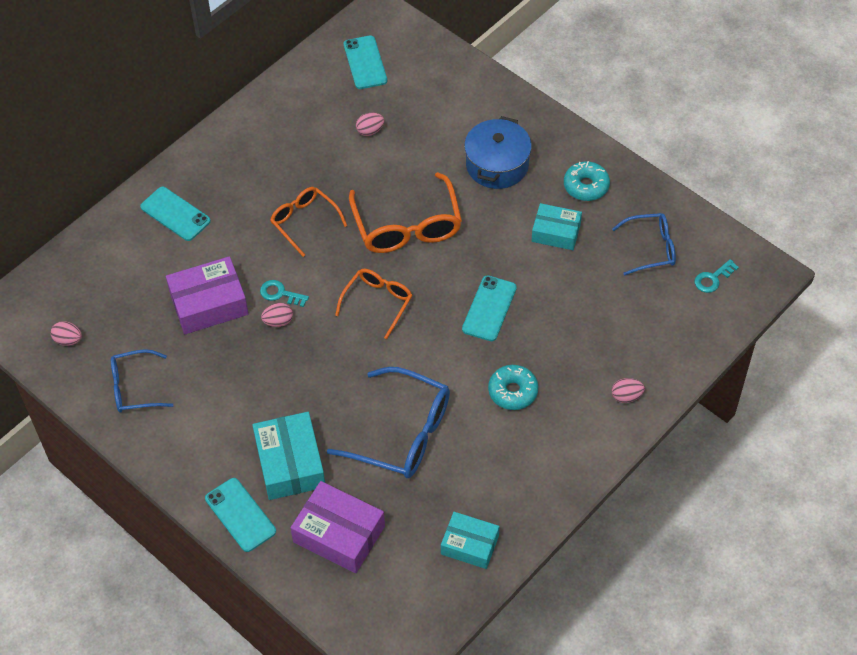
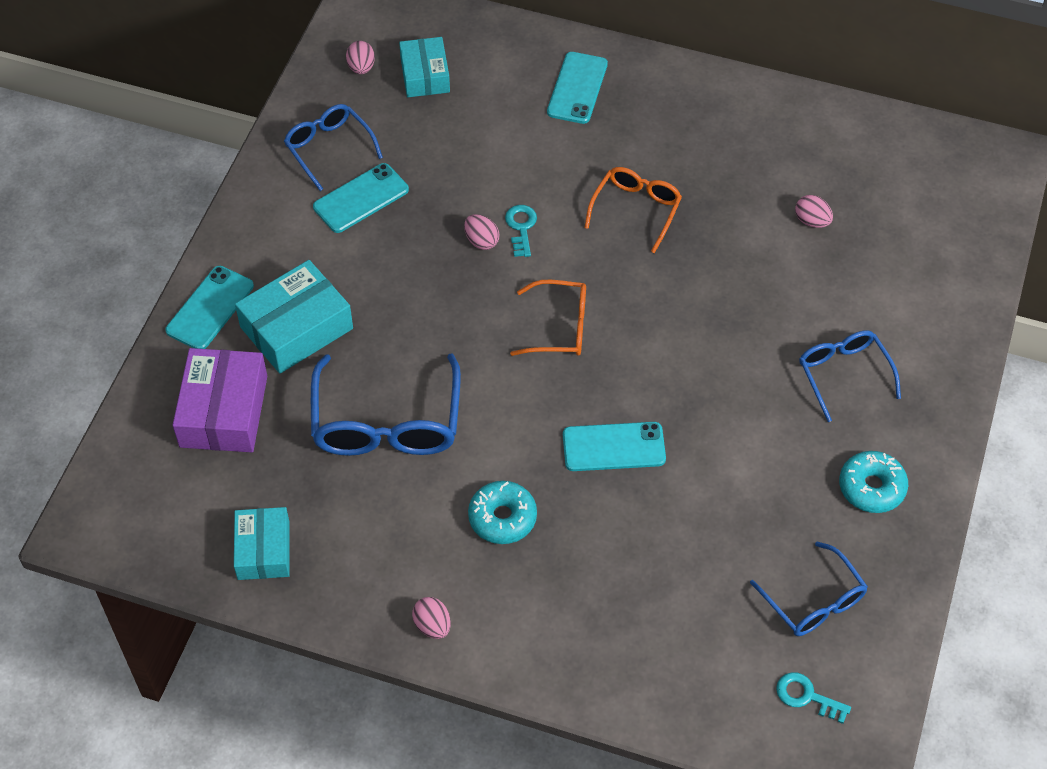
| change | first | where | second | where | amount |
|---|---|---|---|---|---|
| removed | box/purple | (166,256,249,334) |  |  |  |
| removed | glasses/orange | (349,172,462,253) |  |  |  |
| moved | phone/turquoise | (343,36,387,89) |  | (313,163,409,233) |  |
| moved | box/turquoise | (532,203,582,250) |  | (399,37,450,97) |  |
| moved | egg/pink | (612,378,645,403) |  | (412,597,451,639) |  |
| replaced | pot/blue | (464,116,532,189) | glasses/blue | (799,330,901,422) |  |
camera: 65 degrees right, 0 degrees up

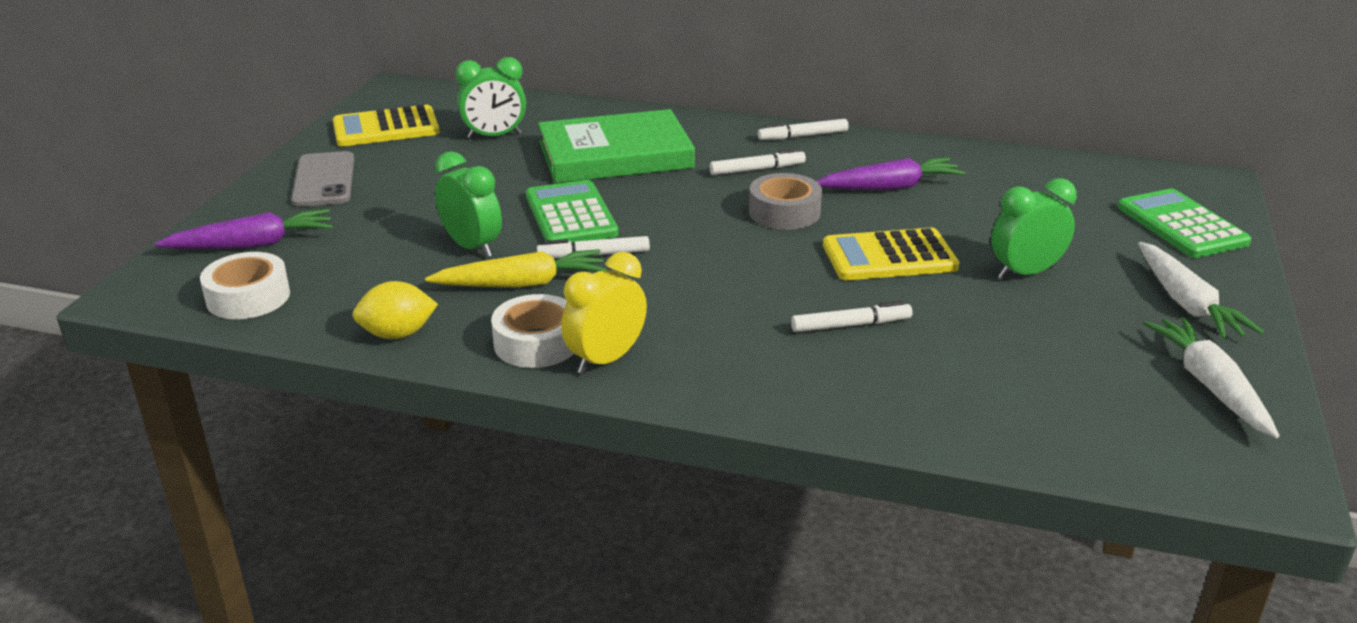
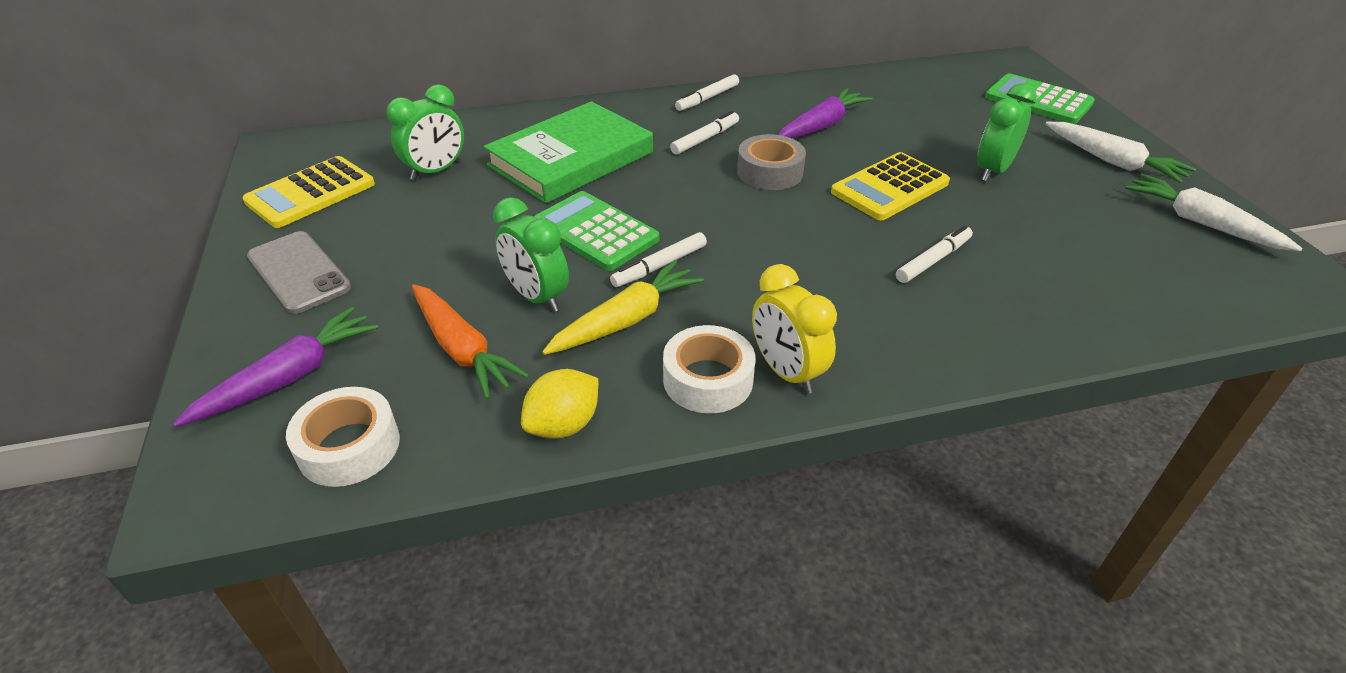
| change | first | where | second | where | amount |
|---|---|---|---|---|---|
| added |  |  | carrot/orange | (412,284,529,399) |  |
| turned | clock/green | (435,151,502,258) |  | (493,197,569,312) | 150 degrees counterclockwise |
| turned | clock/yellow | (561,252,647,374) |  | (752,264,837,394) | 45 degrees counterclockwise |
camera: 30 degrees left, 10 degrees up

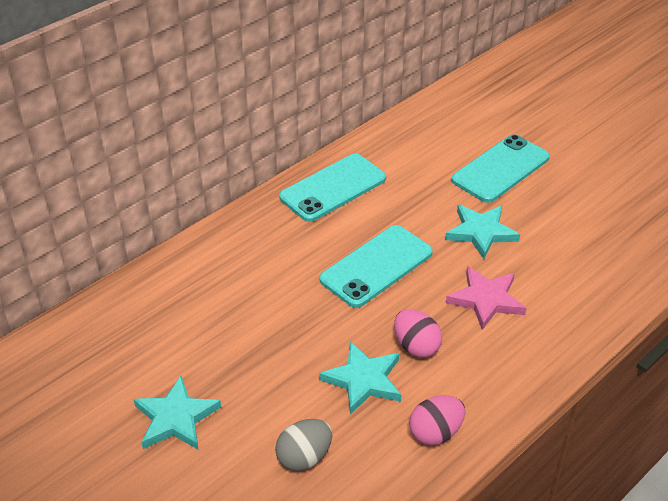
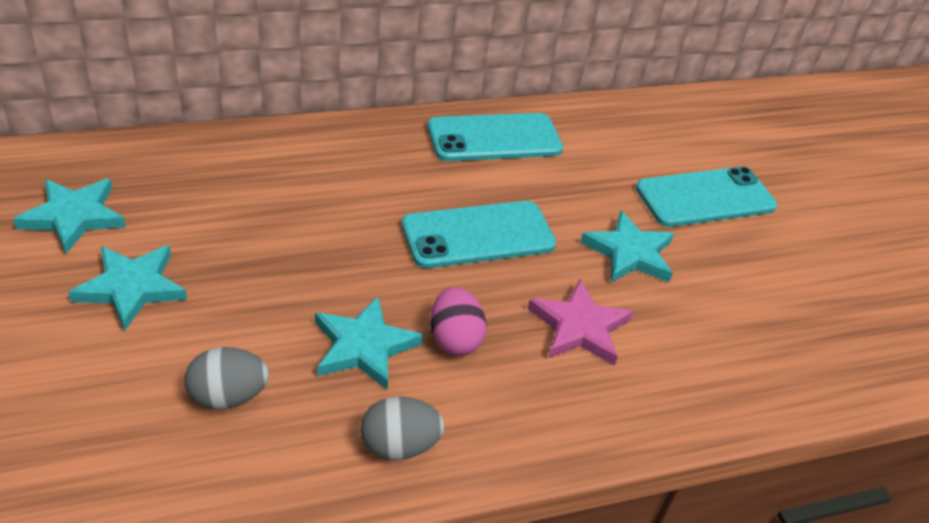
| change | first | where | second | where | amount |
|---|---|---|---|---|---|
| added |  |  | star/turquoise | (13,179,126,254) |  |
| recoloured | egg/pink | (409,395,465,445) | egg/grey | (360,396,445,460) |  |
camera: 20 degrees right, 0 degrees up

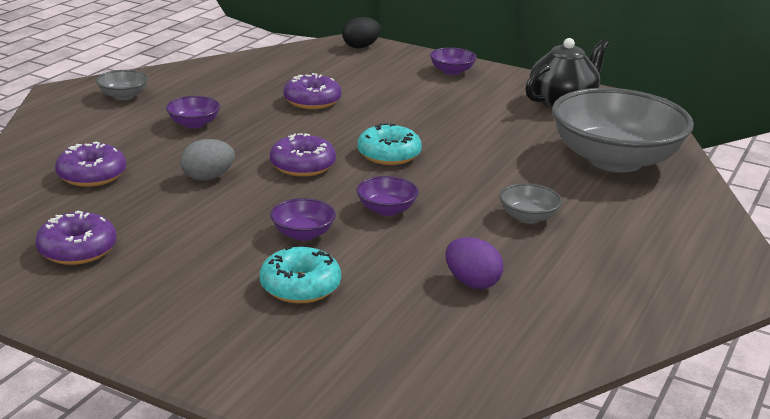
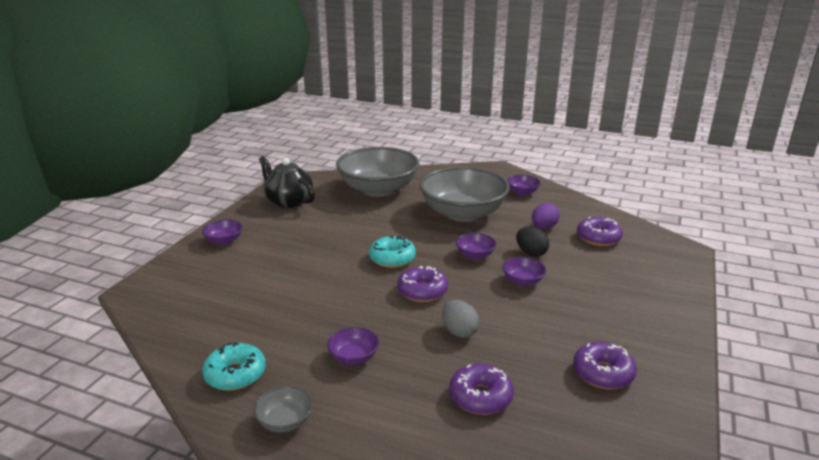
| change | first | where | second | where | amount |
|---|---|---|---|---|---|
| added |  |  | bowl/purple | (507,175,540,195) |  |
| moved | donut/turquoise | (260,246,341,304) |  | (202,342,266,391) |  |
| moved | donut/purple | (283,73,341,109) |  | (577,217,623,246) |  |
| moved | egg/black | (342,17,381,48) |  | (516,227,549,257) |  |
| resized | bowl/grey | (499,183,562,224) |  | (419,167,510,222) | x2.47 |
camera: 95 degrees left, 0 degrees up

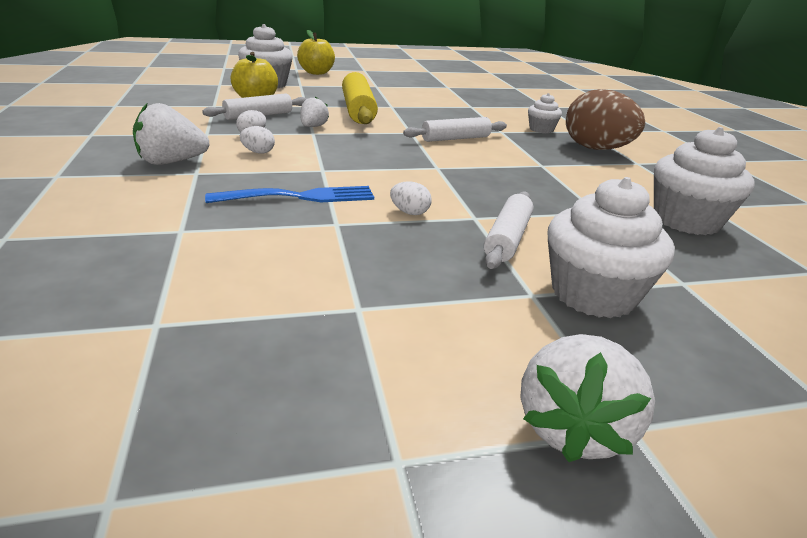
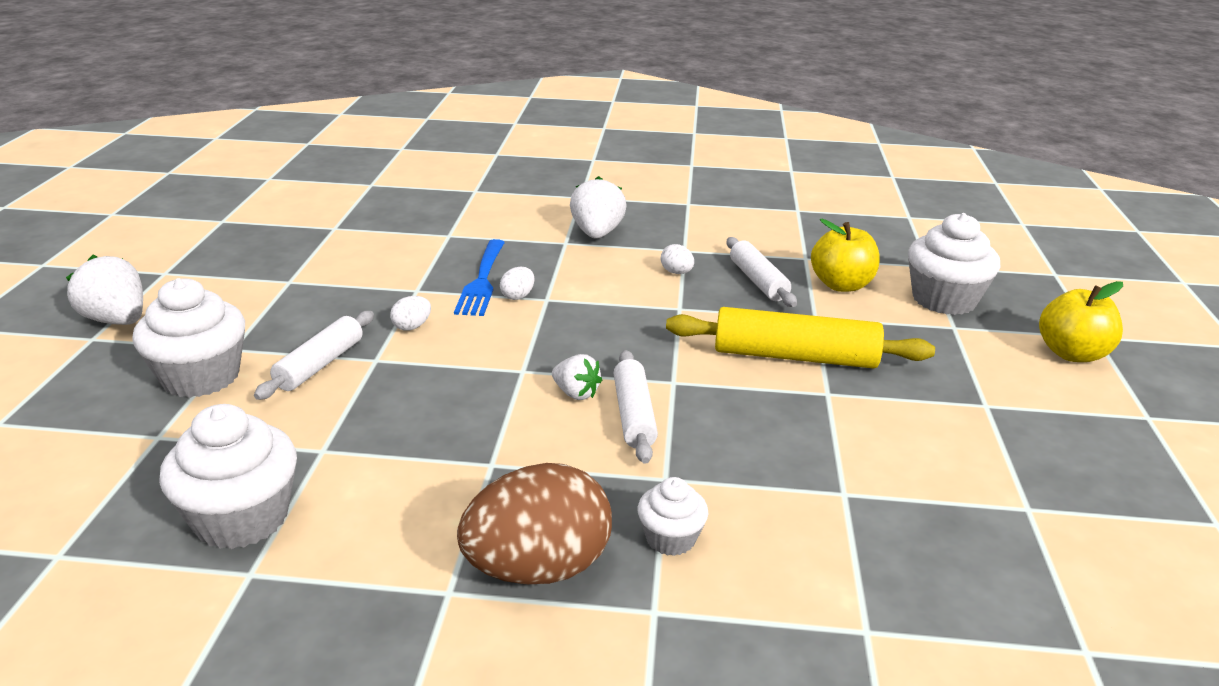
| change | first | where | second | where | amount |
|---|---|---|---|---|---|
| moved | egg/white | (240,126,275,154) |  | (500,267,534,300) |  |
| moved | strawberry/white | (300,97,329,127) |  | (552,354,602,400) |  |
| turned | rolling pin/white | (484,192,533,269) |  | (254,311,374,400) | 75 degrees clockwise |
camera: 110 degrees right, 0 degrees up

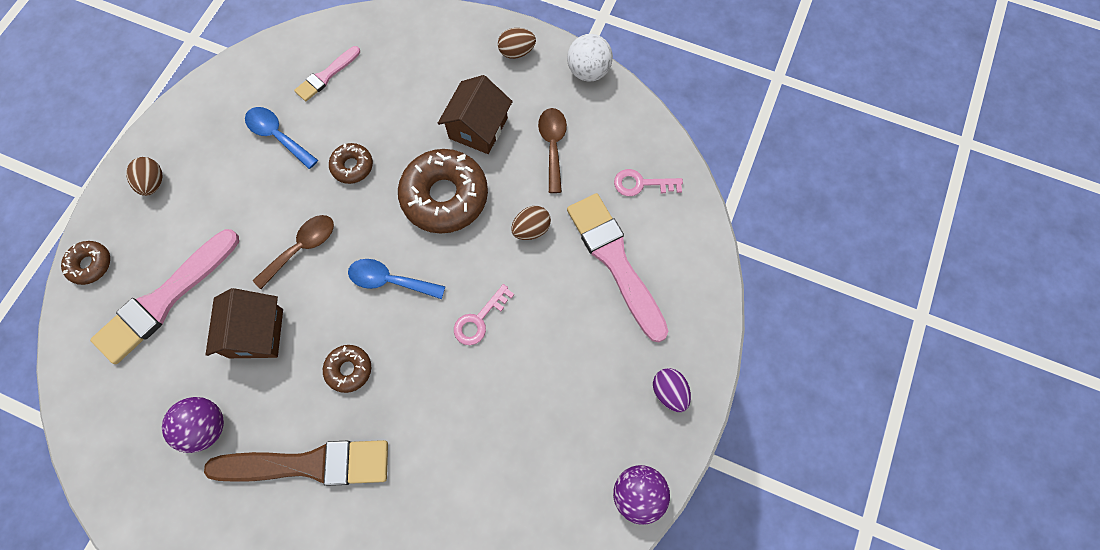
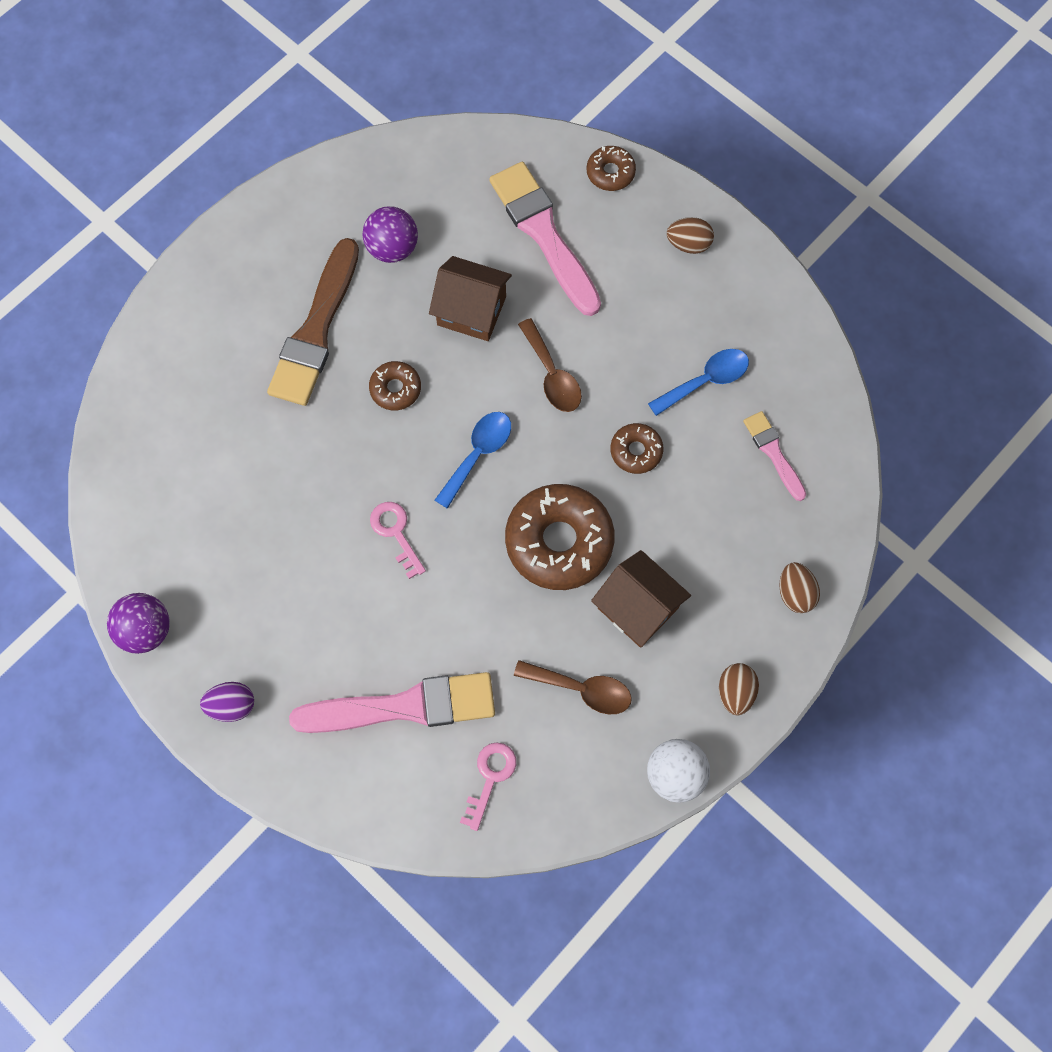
| change | first | where | second | where | amount |
|---|---|---|---|---|---|
| moved | egg/brown | (511,206,551,240) |  | (779,562,820,613) |  |
camera: 110 degrees right, 0 degrees up

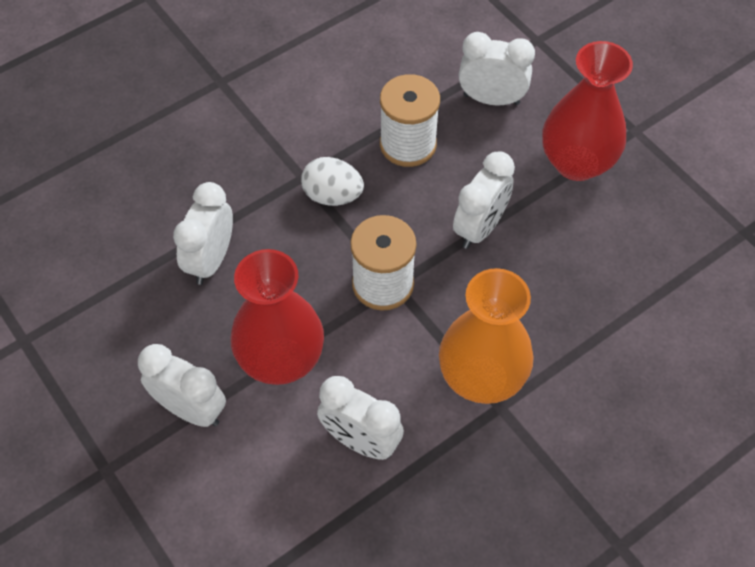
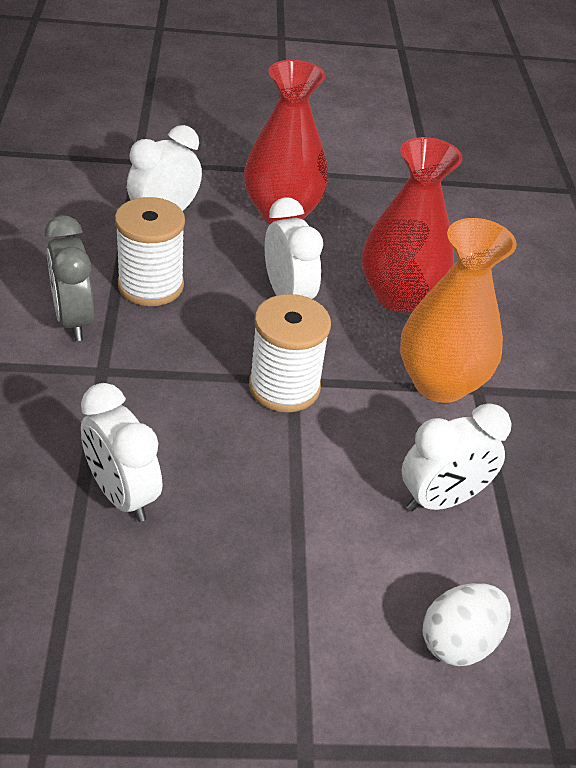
| change | first | where | second | where | amount |
|---|---|---|---|---|---|
| removed | clock/white | (138,344,226,427) |  |  |  |
| added |  |  | clock/grey | (45,215,94,341) |  |
| moved | vase/red | (231,249,324,385) |  | (362,137,463,313) |  |
| moved | egg/white | (301,157,364,206) |  | (422,583,511,666) |  |
camera: 60 degrees left, 15 degrees down

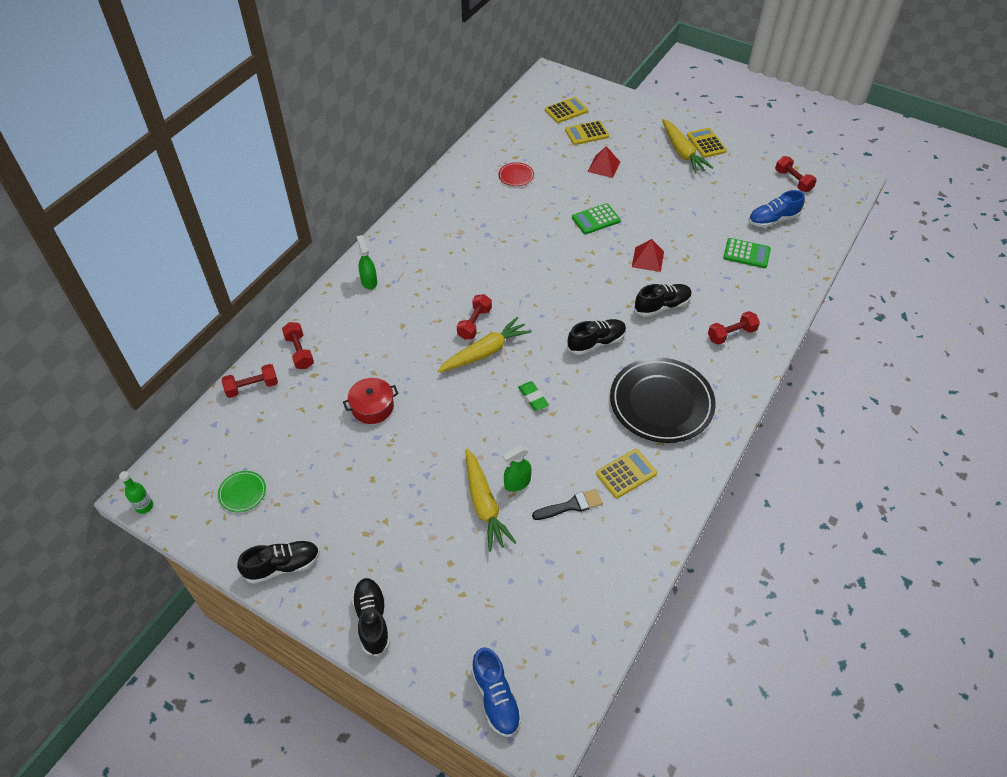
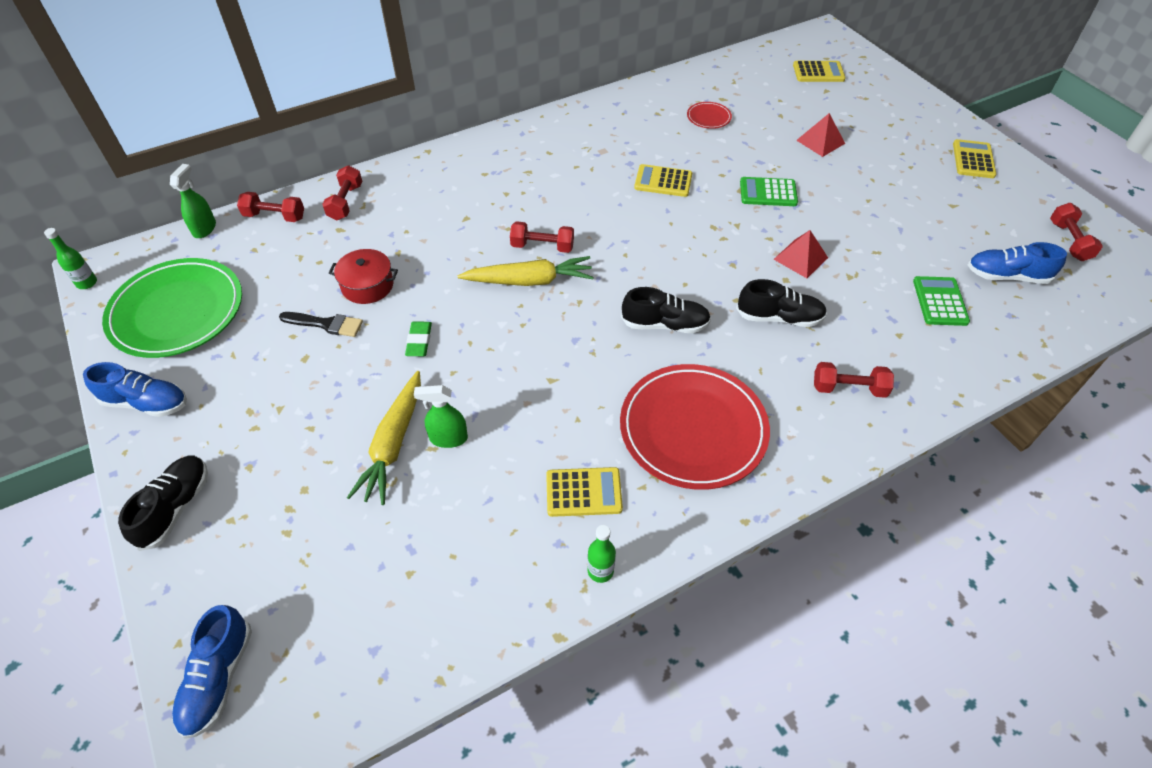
| change | first | where | second | where | amount |
|---|---|---|---|---|---|
| removed | carrot/yellow | (662,119,713,174) |  |  |  |
| added |  |  | bottle/green | (587,525,616,583) |  |
| moved | spray bottle/green | (357,235,377,290) |  | (170,164,216,238) |  |
| moved | eraser/green | (518,381,549,411) |  | (405,321,432,356) |  |
| moved | brush/black | (532,489,603,520) |  | (279,312,363,337) |  |
| moved | calculator/yellow | (565,121,609,145) |  | (634,164,692,197) |  |
| recoloured | shoe/black | (237,540,320,584) | shoe/blue | (83,362,187,417) |  |
| recoloured | plate/black | (610,357,716,443) | plate/red | (620,364,770,490) |  |
| turned | dumbbell/red | (457,294,492,340) |  | (510,221,574,253) | 45 degrees clockwise |
| turned | calculator/green | (723,238,771,268) |  | (913,276,970,326) | 135 degrees counterclockwise |
| resized | plate/green | (218,471,266,512) |  | (102,258,242,358) | x2.36 |
camera: 30 degrees right, 0 degrees up

